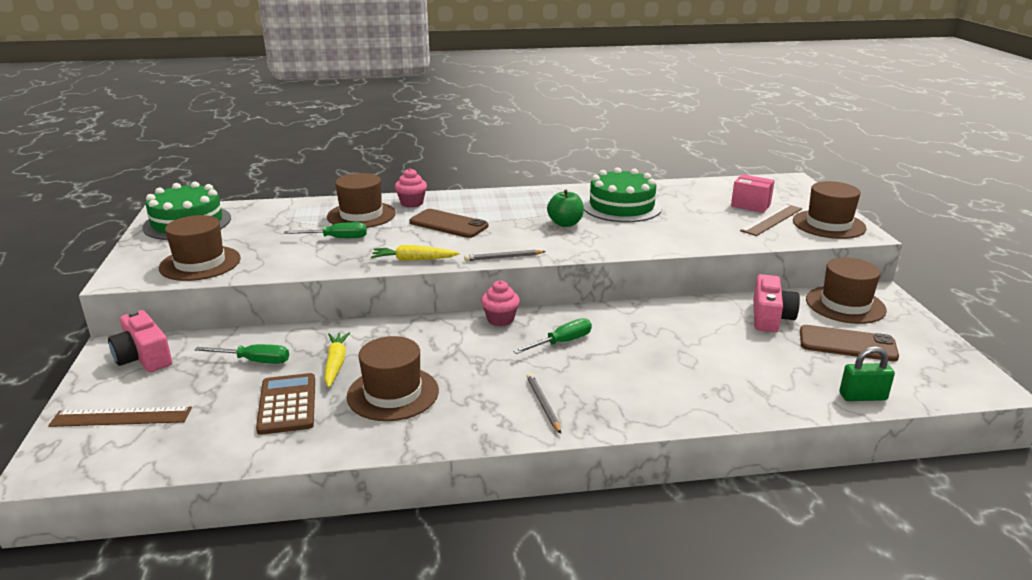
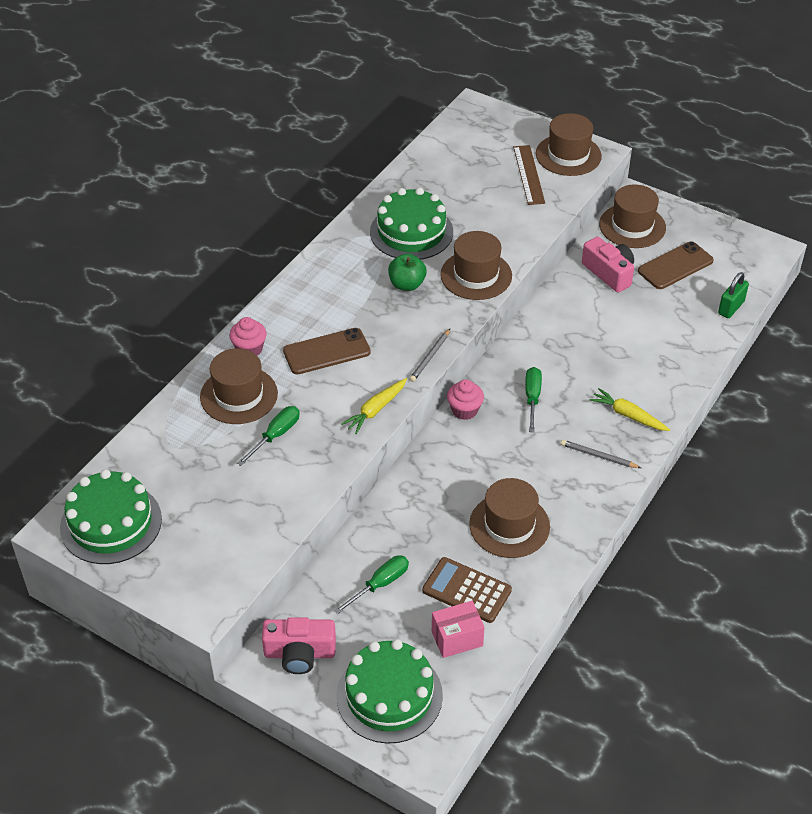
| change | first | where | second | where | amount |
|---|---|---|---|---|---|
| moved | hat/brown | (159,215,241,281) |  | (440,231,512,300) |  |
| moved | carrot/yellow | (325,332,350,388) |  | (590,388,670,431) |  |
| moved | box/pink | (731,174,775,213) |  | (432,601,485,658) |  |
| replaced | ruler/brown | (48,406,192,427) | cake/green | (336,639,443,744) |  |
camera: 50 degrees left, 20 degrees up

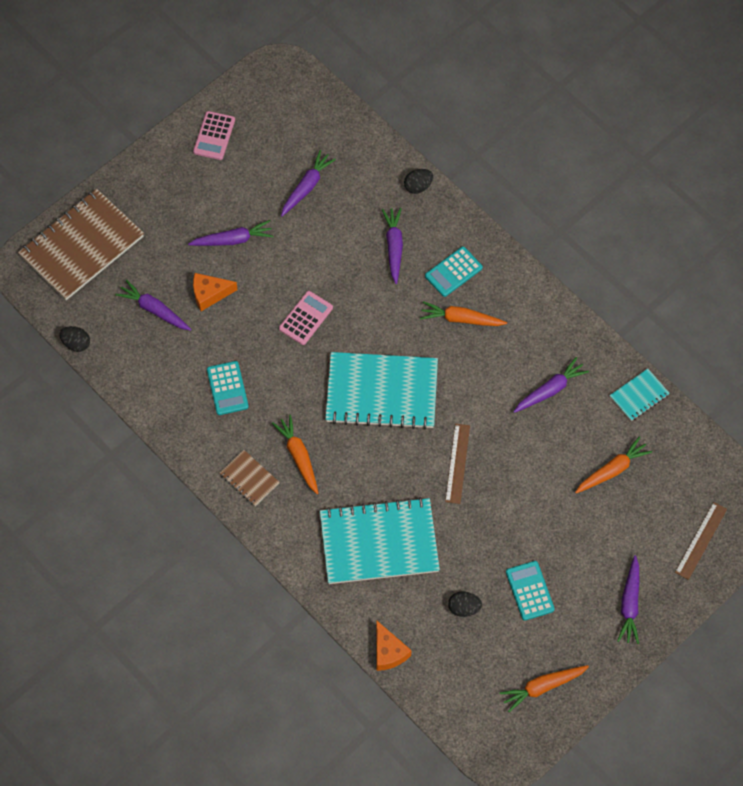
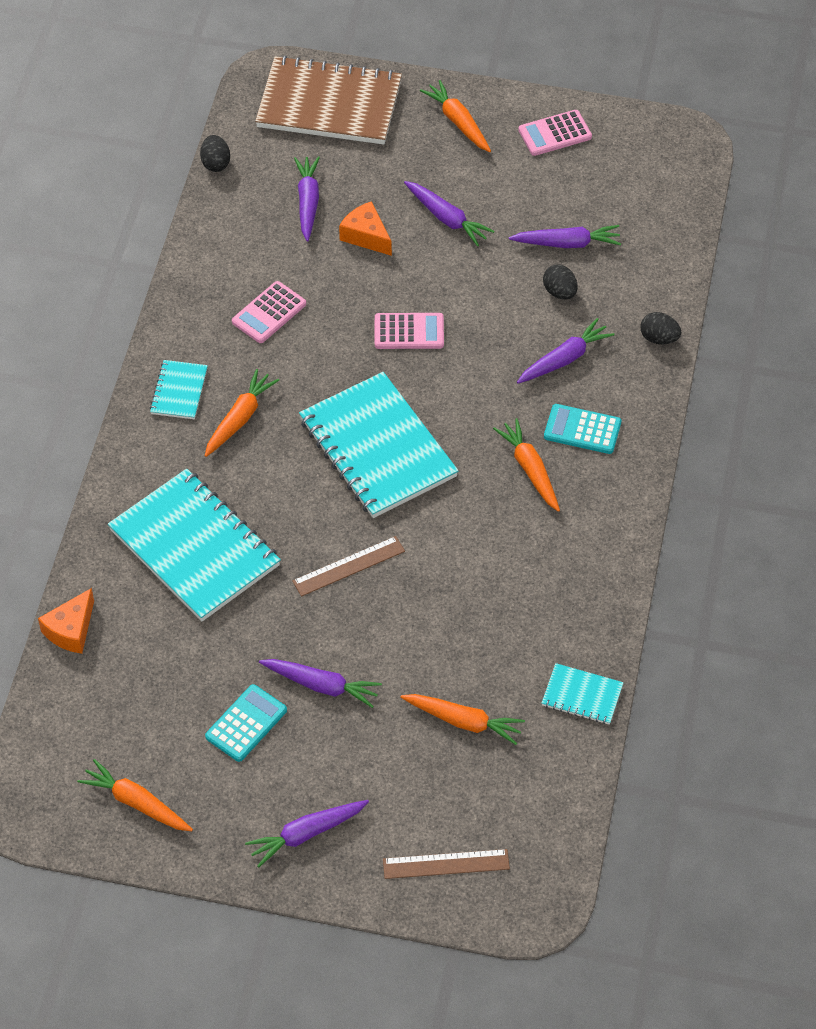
| change | first | where | second | where | amount |
|---|---|---|---|---|---|
| added |  |  | carrot/orange | (420,80,491,152) |  |
| moved | egg/black | (448,592,482,617) |  | (543,264,577,300) |  |
| moved | carrot/purple | (513,357,589,413) |  | (259,659,382,708) |  |
| recoloured | calculator/turquoise | (207,361,249,415) | calculator/pink | (232,281,306,343) |  |
| recoloured | notebook/brown | (220,450,280,506) | notebook/turquoise | (150,360,208,419) |  |
camera: 55 degrees right, 10 degrees down

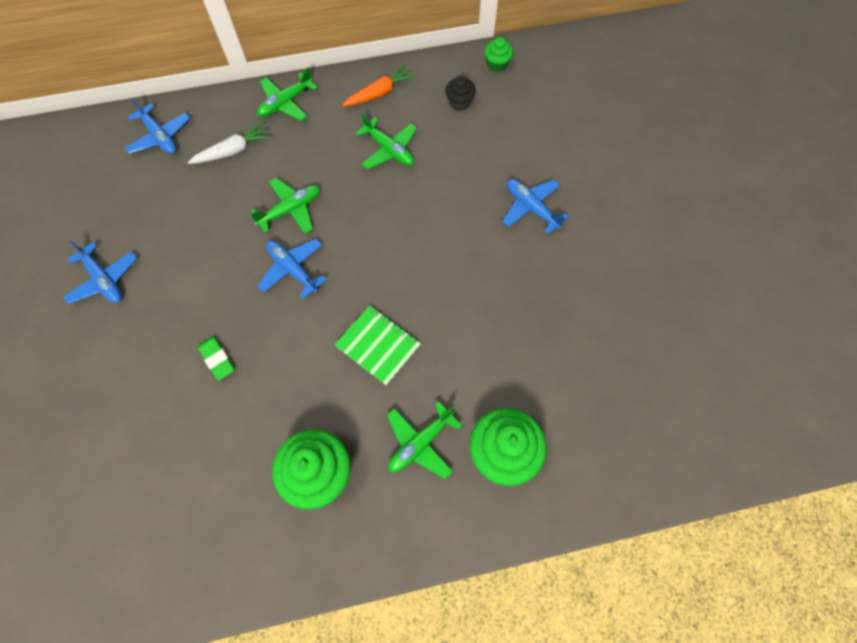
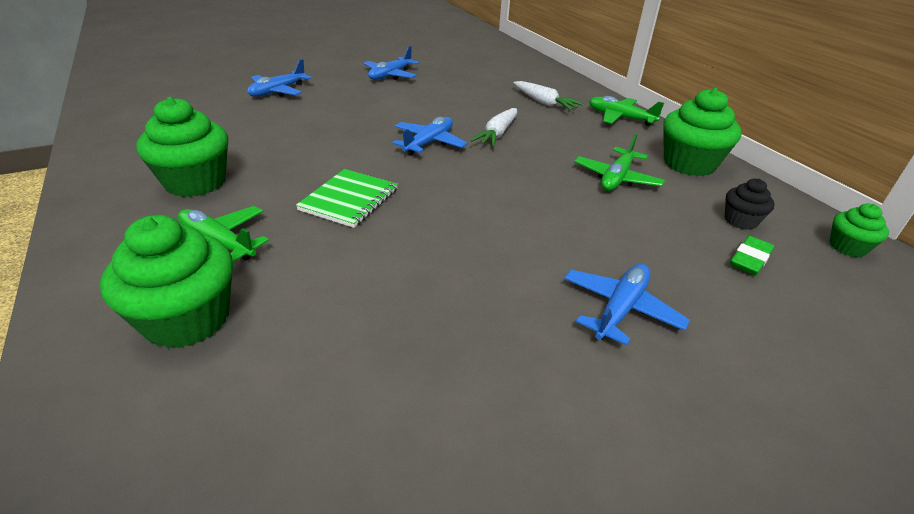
| change | first | where | second | where | amount |
|---|---|---|---|---|---|
| moved | plane/blue | (125,98,190,154) |  | (247,59,312,97) |  |
| moved | eraser/green | (198,336,235,381) |  | (730,236,774,275) |  |
| replaced | plane/green | (250,177,320,234) | carrot/white | (471,108,517,147) |  |
| replaced | carrot/orange | (342,64,416,107) | cupcake/green | (663,88,742,176) |  |
camera: 75 degrees right, 30 degrees down

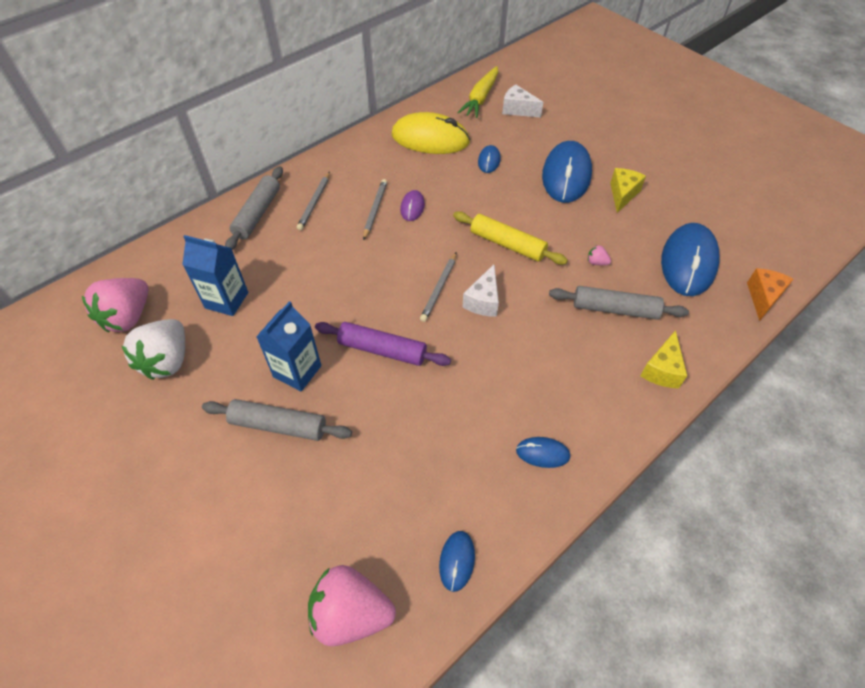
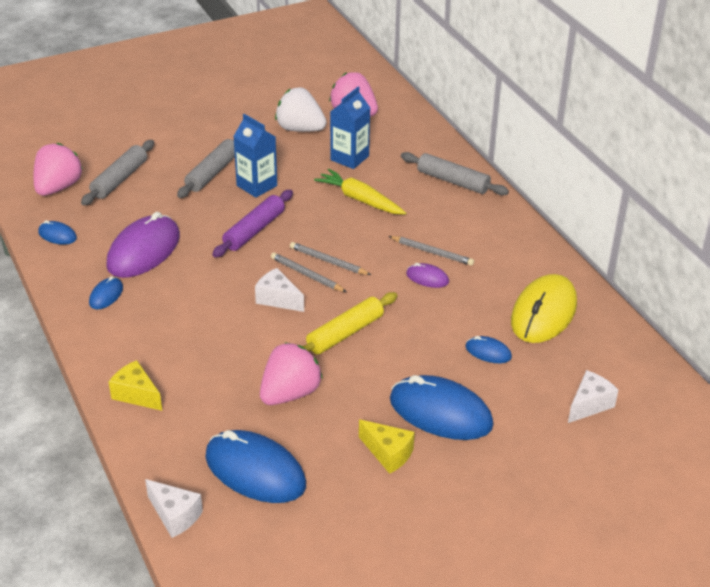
| change | first | where | second | where | amount |
|---|---|---|---|---|---|
| added |  |  | mouse/purple | (106,212,180,278) |  |
| moved | pencil/grey | (297,172,330,230) |  | (290,242,371,275) |  |
| moved | carrot/yellow | (457,66,498,118) |  | (314,169,406,215) |  |
| moved | rolling pin/grey | (549,286,689,320) |  | (81,140,154,205) |  |
| recoloured | cheese/orange | (747,268,793,321) | cheese/white | (145,479,203,538) |  |
| resized | strawberry/pink | (588,245,611,265) |  | (260,342,323,405) | x2.49 |
camera: 105 degrees right, 15 degrees down

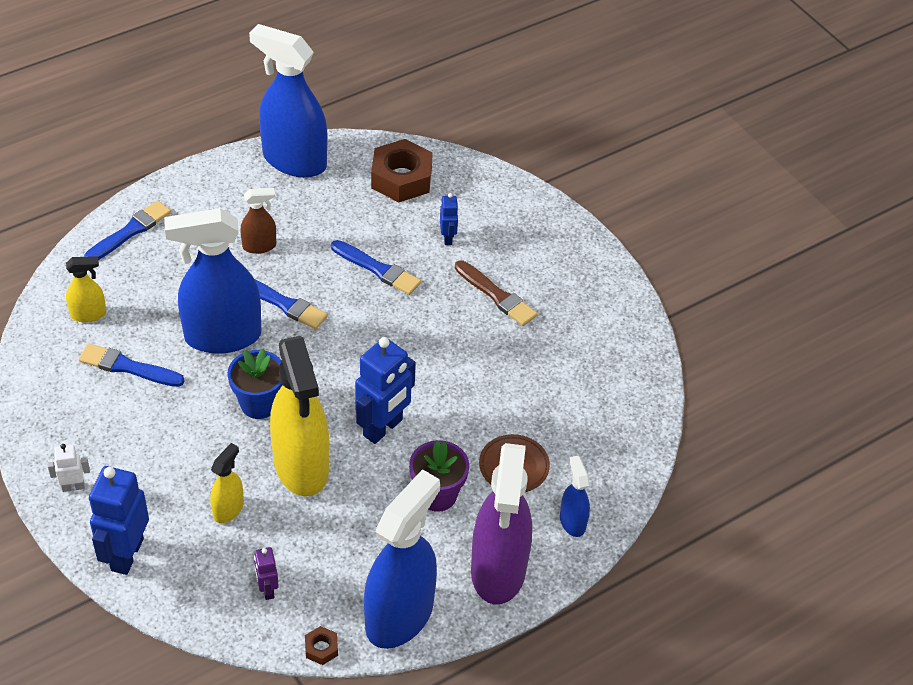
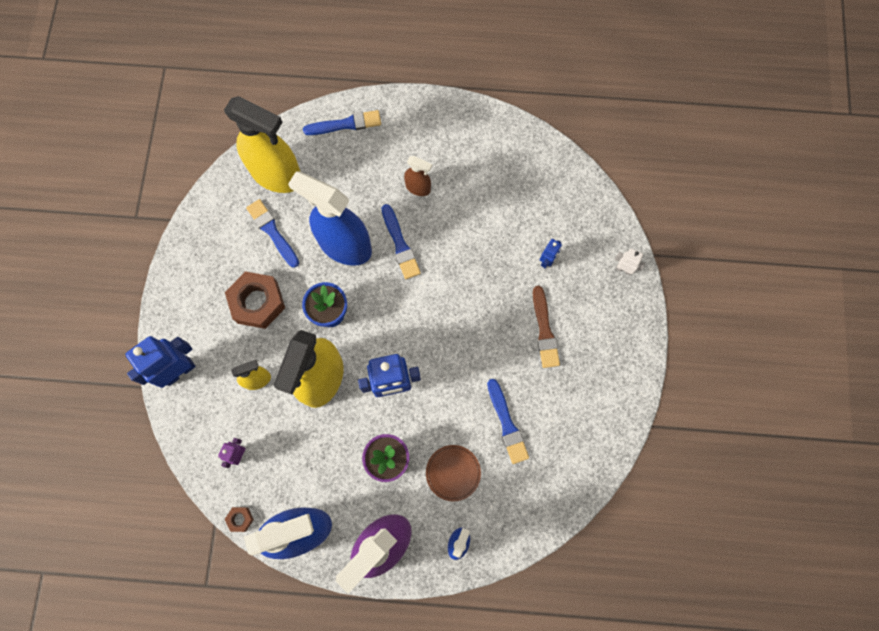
| change | first | where | second | where | amount |
|---|---|---|---|---|---|
| removed | spray bottle/blue | (249,24,327,178) |  |  |  |
| moved | robot/white | (47,444,90,492) |  | (615,248,645,275) |  |
| moved | brush/blue | (331,240,421,295) |  | (487,379,529,464) |  |
| moved | nut/brown | (371,139,433,202) |  | (225,271,285,329) |  |
| resized | spray bottle/yellow | (66,256,106,323) |  | (224,96,301,193) | x2.15 |
camera: 40 degrees right, 25 degrees up

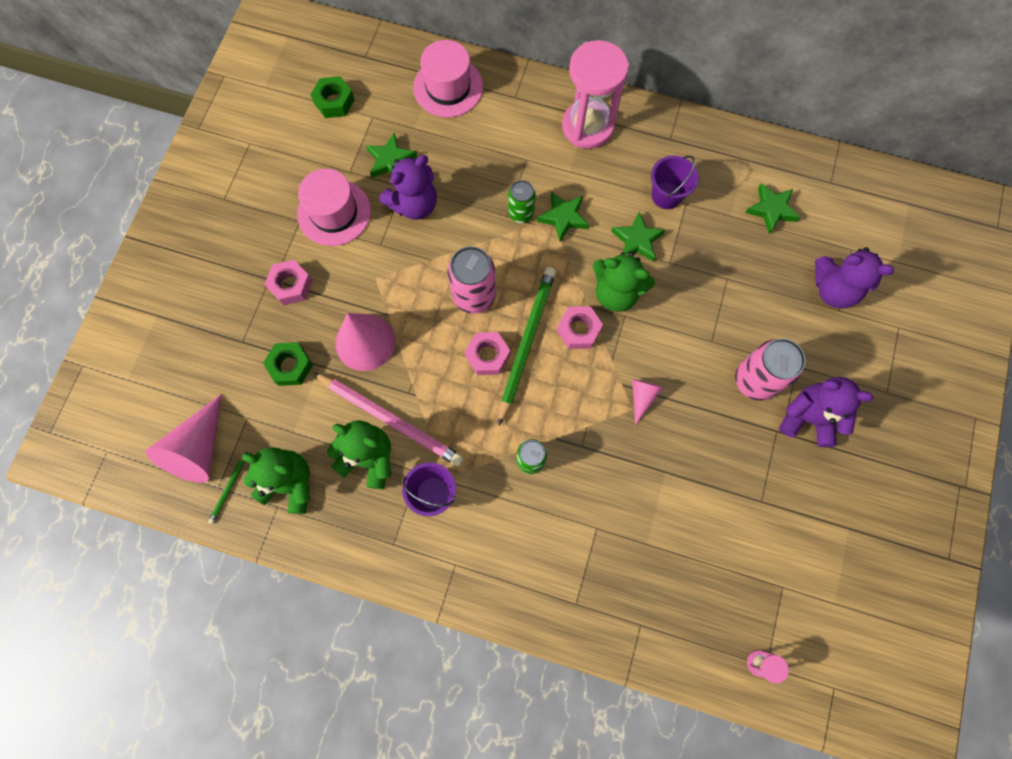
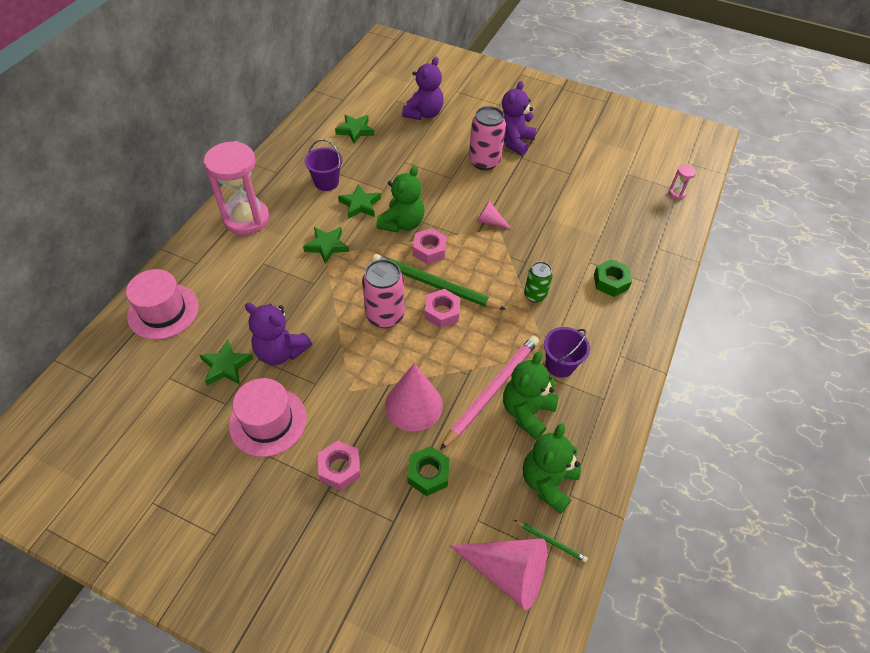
| change | first | where | second | where | amount |
|---|---|---|---|---|---|
| removed | can/green | (508,180,536,223) |  |  |  |
| moved | nut/green | (310,76,355,118) |  | (594,259,632,297) |  |
| turned | teddy bear/purple | (380,155,437,220) |  | (245,303,312,365) | 150 degrees clockwise |
camera: 85 degrees left, 20 degrees down

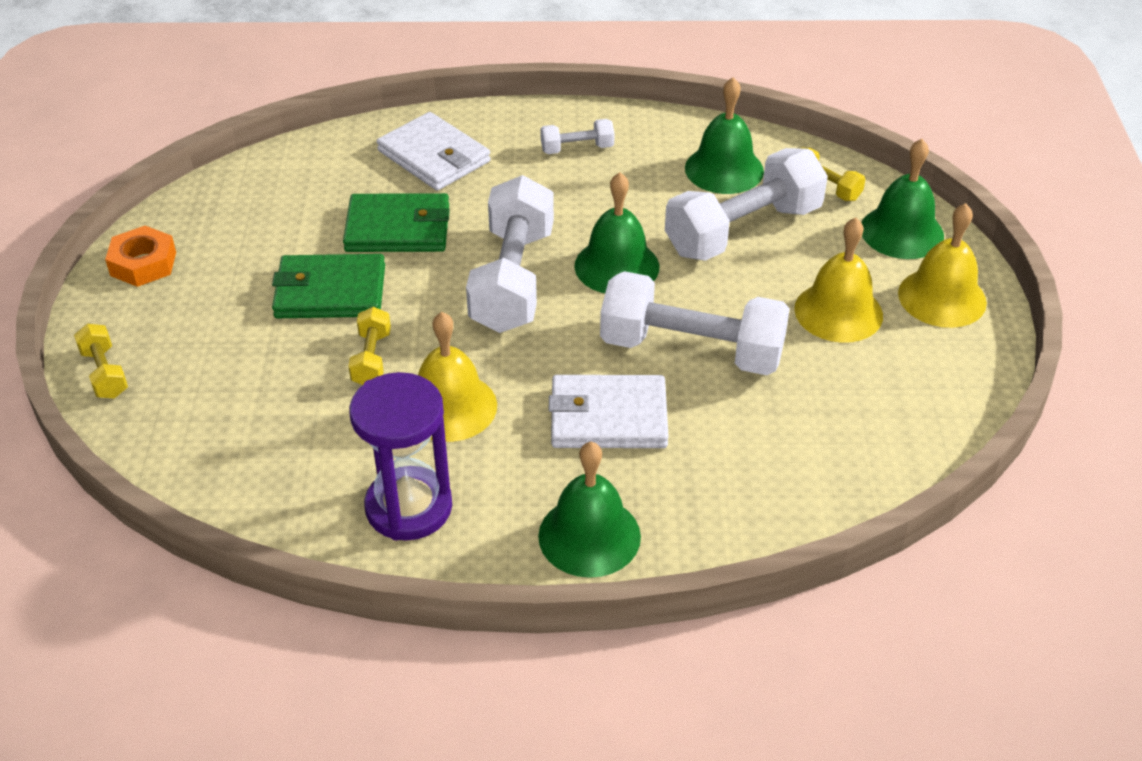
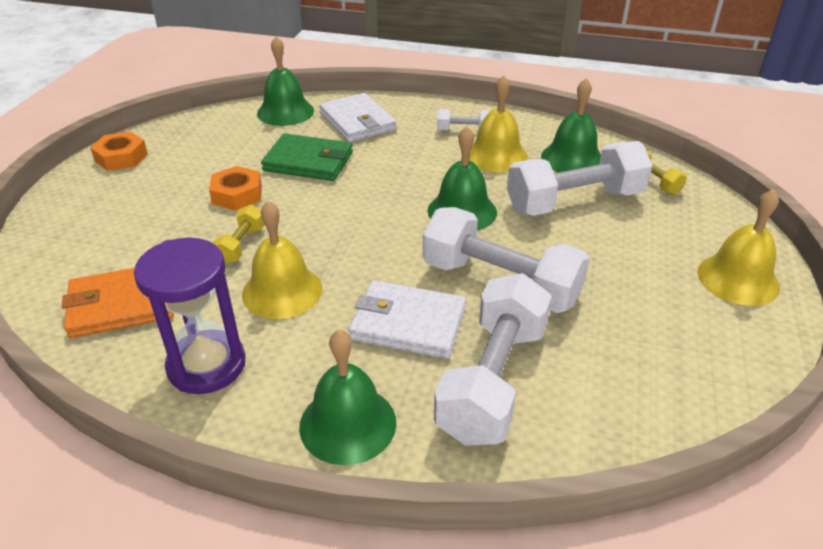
| change | first | where | second | where | amount |
|---|---|---|---|---|---|
| removed | dumbbell/yellow | (74,324,128,399) |  |  |  |
| added |  |  | wallet/orange | (62,268,174,338) |  |
| moved | dumbbell/white | (466,175,554,333) |  | (434,273,552,446) |  |
| moved | bell/yellow | (794,217,883,343) |  | (469,75,528,172) |  |
| moved | bell/green | (862,139,944,259) |  | (257,36,314,126) |  |
| replaced | wallet/green | (272,254,385,318) | nut/orange | (209,166,262,210) |  |
camera: 15 degrees right, 5 degrees down

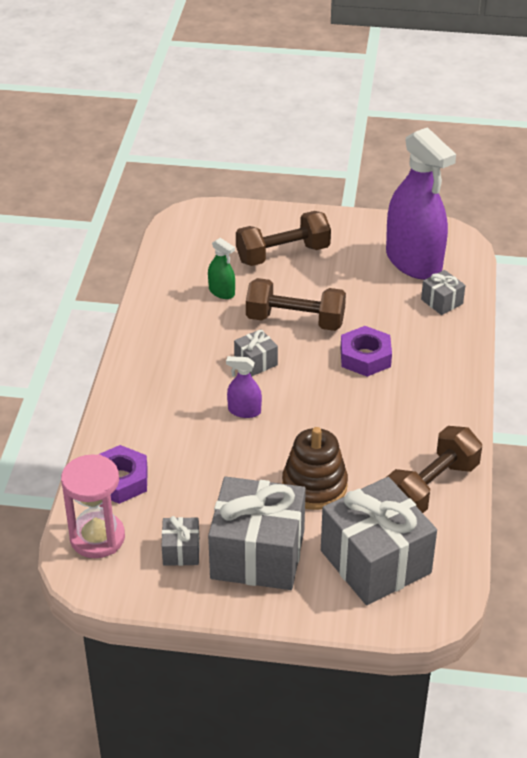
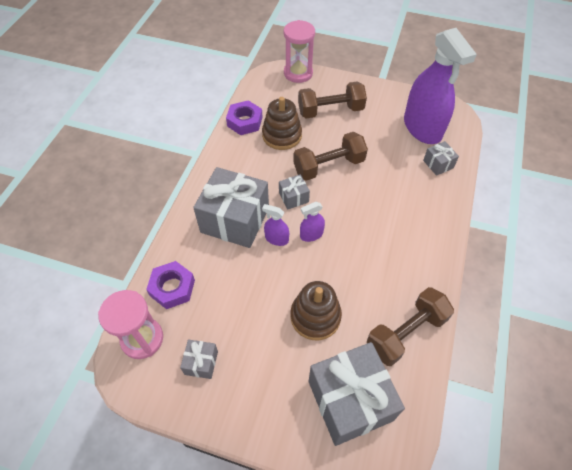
| change | first | where | second | where | amount |
|---|---|---|---|---|---|
| added |  |  | hourglass/pink | (284,20,315,83) |  |
| added |  |  | spray bottle/purple | (300,202,325,242) |  |
| moved | gift/grey | (208,477,306,590) |  | (193,167,269,248) |  |
| moved | nut/purple | (341,326,392,377) |  | (226,101,263,135) |  |
| replaced | spray bottle/green | (208,238,235,299) | stacking toy/brown | (262,97,302,150) |  |
| turned | dumbbell/brown | (246,278,346,331) |  | (293,132,368,181) | 45 degrees counterclockwise |
camera: 10 degrees right, 15 degrees up

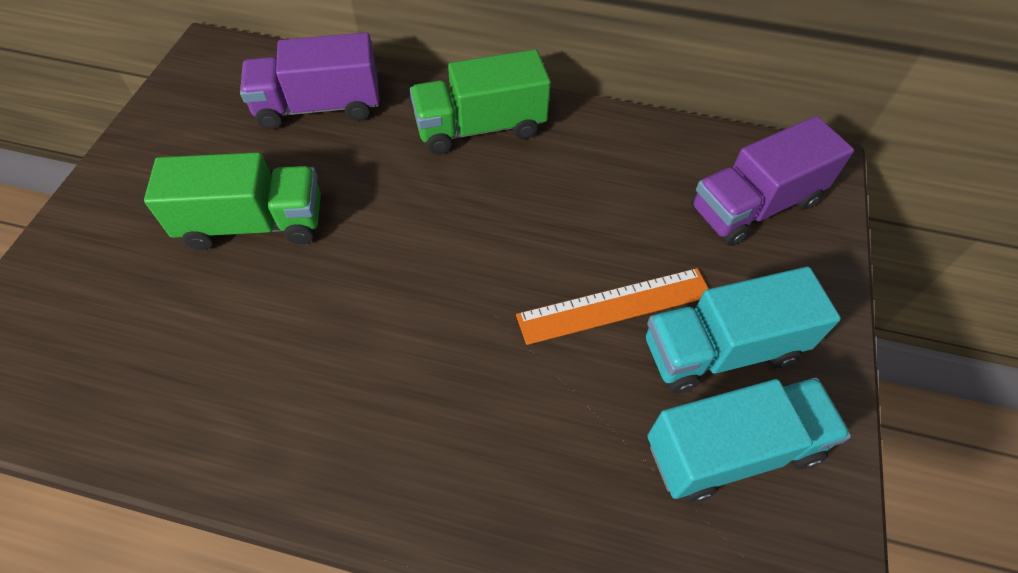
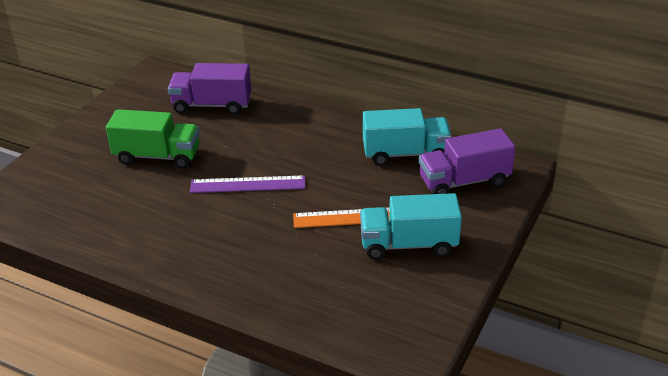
| change | first | where | second | where | amount |
|---|---|---|---|---|---|
| removed | truck/green | (410,49,551,154) |  |  |  |
| added |  |  | ruler/purple | (190,175,305,193) |  |
| moved | truck/turquoise | (647,378,851,502) |  | (363,108,452,166) |  |
camera: 15 degrees right, 20 degrees down

